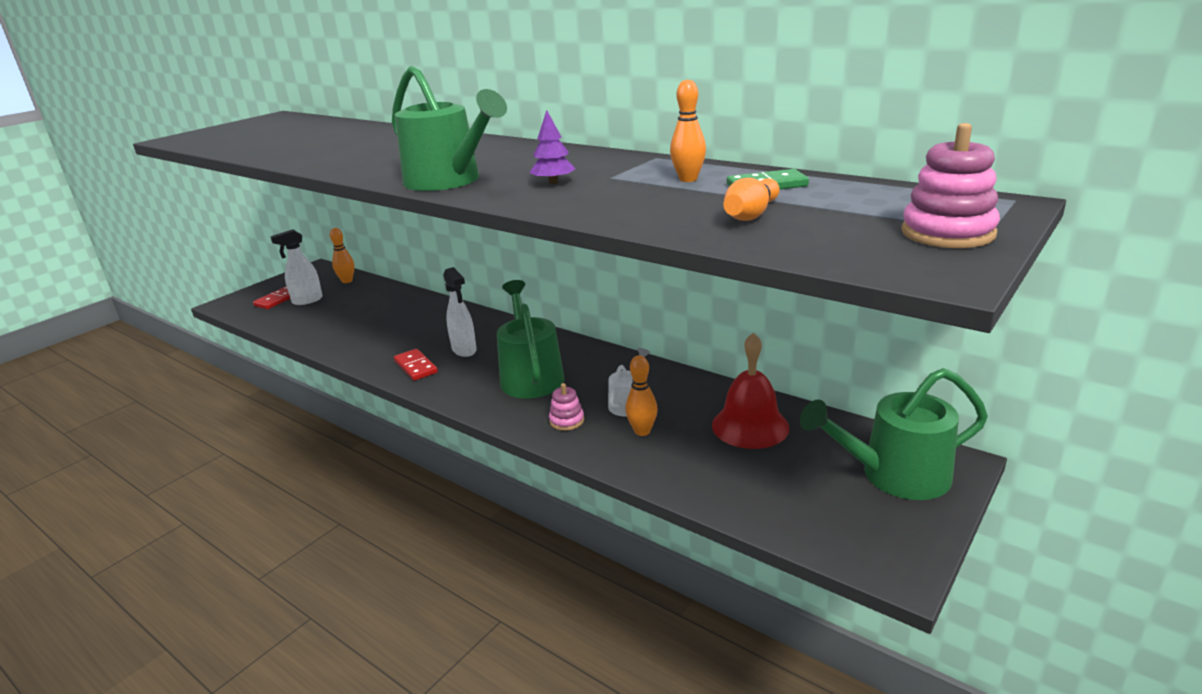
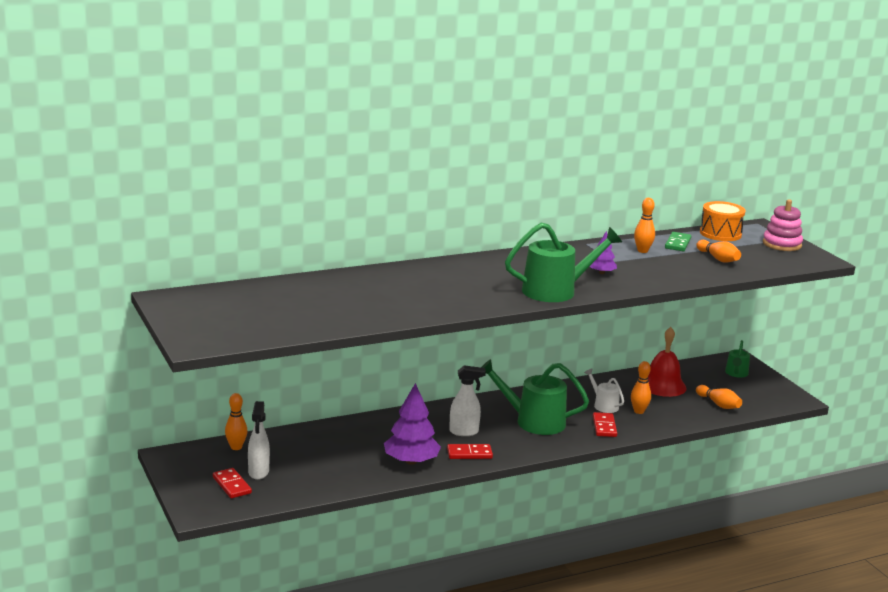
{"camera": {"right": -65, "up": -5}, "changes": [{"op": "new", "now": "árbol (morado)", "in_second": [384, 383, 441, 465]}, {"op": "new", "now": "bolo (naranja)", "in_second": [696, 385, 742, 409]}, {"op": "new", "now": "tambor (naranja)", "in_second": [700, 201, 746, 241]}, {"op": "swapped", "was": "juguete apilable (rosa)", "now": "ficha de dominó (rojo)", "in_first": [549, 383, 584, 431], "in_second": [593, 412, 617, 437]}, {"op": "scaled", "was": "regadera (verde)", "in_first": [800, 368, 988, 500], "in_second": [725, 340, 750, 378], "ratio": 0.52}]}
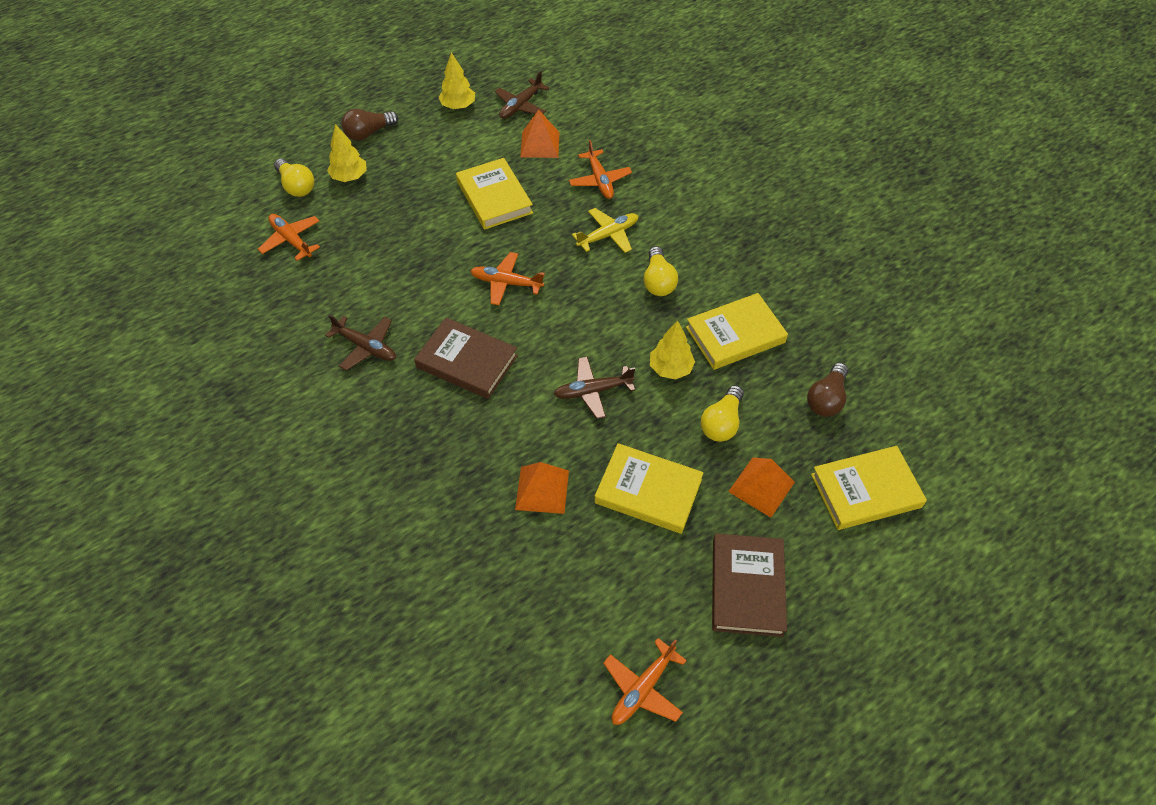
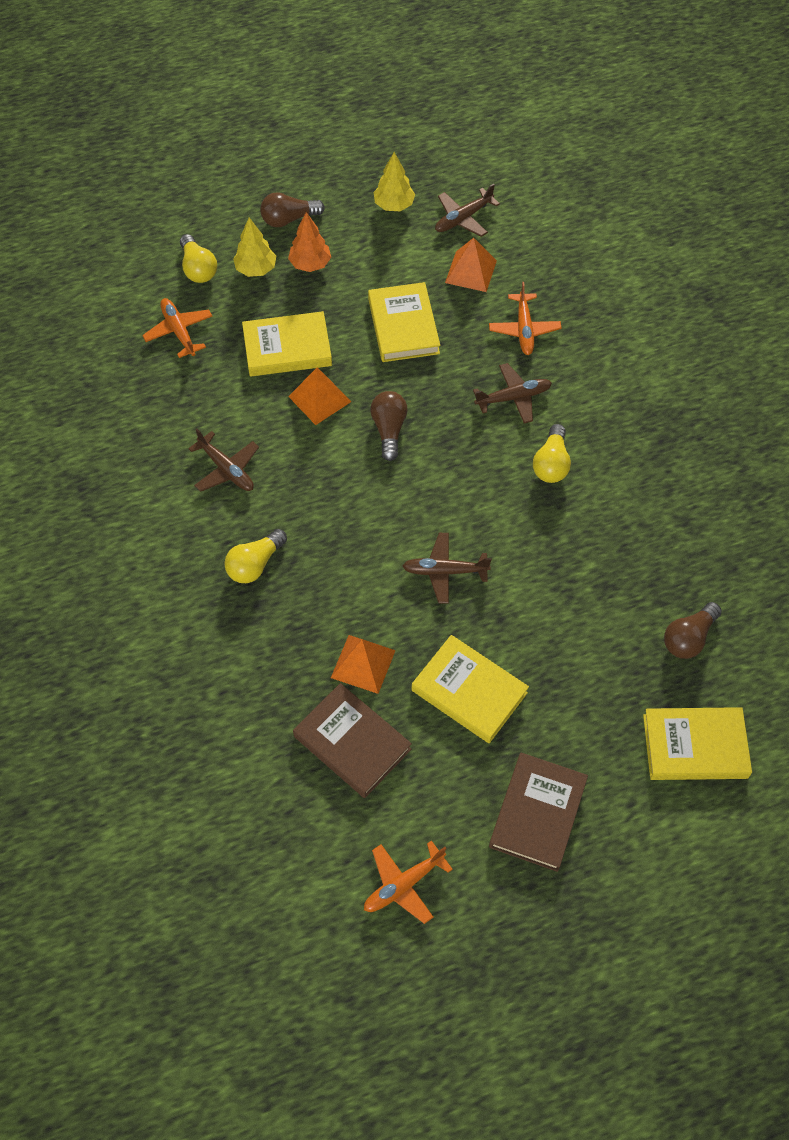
{"camera": {"right": 15, "up": 5}, "changes": [{"op": "gone", "was": "árbol (amarillo)", "in_first": [650, 320, 695, 380]}, {"op": "new", "now": "árbol (naranja)", "in_second": [288, 212, 331, 272]}, {"op": "shifted", "was": "libro (marrón)", "in_first": [414, 318, 518, 399], "in_second": [293, 683, 412, 798]}, {"op": "shifted", "was": "libro (amarillo)", "in_first": [686, 293, 788, 370], "in_second": [242, 311, 332, 377]}, {"op": "shifted", "was": "bombilla (amarillo)", "in_first": [701, 385, 744, 442], "in_second": [224, 529, 287, 583]}, {"op": "shifted", "was": "pirámide (naranja)", "in_first": [728, 457, 795, 517], "in_second": [288, 368, 351, 425]}, {"op": "swapped", "was": "avión (naranja)", "now": "bombilla (marrón)", "in_first": [470, 252, 545, 305], "in_second": [370, 391, 408, 461]}, {"op": "repainted", "was": "avión (amarillo)", "now": "avión (marrón)", "in_first": [572, 208, 638, 253], "in_second": [473, 363, 552, 423]}]}
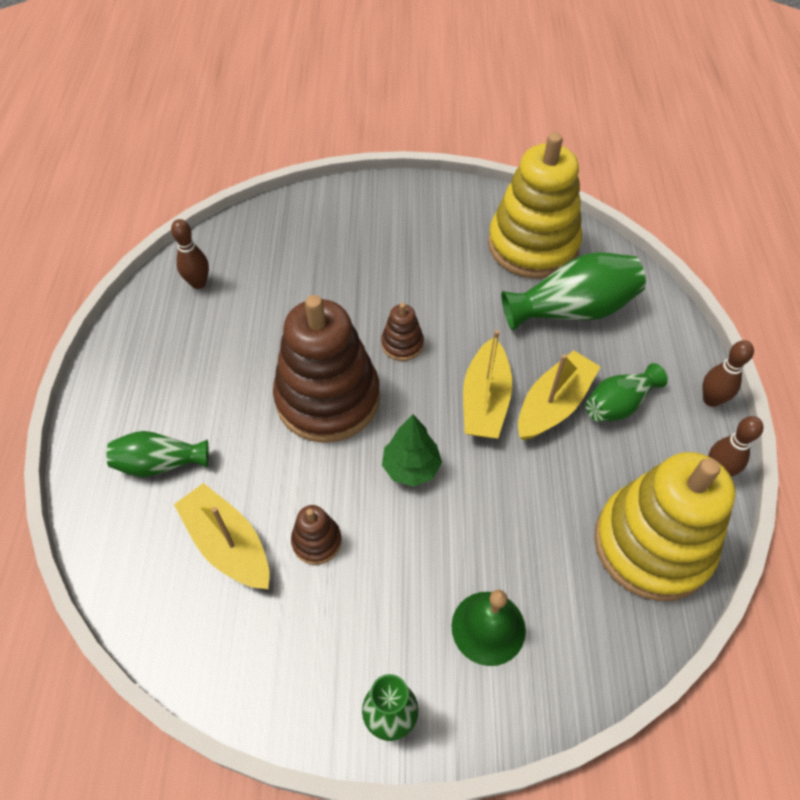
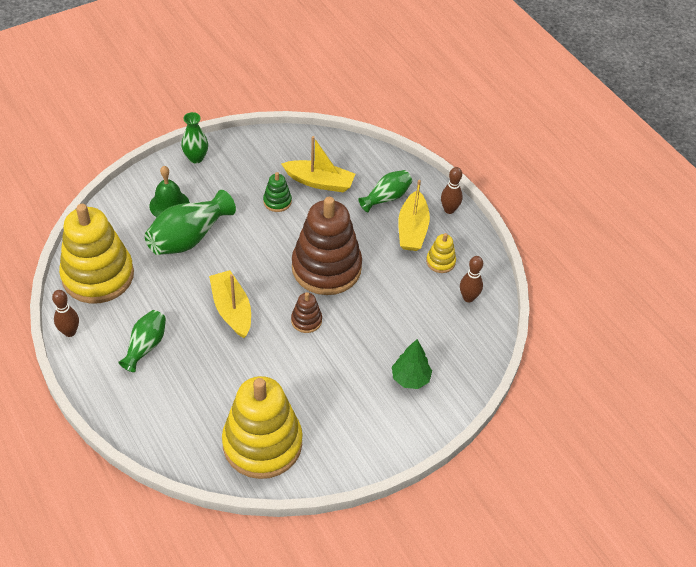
{"camera": {"right": 145, "up": -5}, "changes": [{"op": "new", "now": "juguete apilable (amarillo)", "in_second": [426, 233, 456, 273]}, {"op": "shifted", "was": "árbol (verde)", "in_first": [382, 414, 442, 487], "in_second": [392, 339, 432, 389]}, {"op": "shifted", "was": "florero (verde)", "in_first": [501, 252, 646, 331], "in_second": [145, 190, 236, 255]}, {"op": "shifted", "was": "barco (amarillo)", "in_first": [518, 350, 601, 440], "in_second": [398, 180, 430, 251]}, {"op": "shifted", "was": "bolo (marrón)", "in_first": [703, 340, 754, 407], "in_second": [441, 167, 463, 214]}, {"op": "repainted", "was": "juguete apilable (marrón)", "now": "juguete apilable (verde)", "in_first": [291, 505, 342, 565], "in_second": [263, 172, 292, 212]}]}
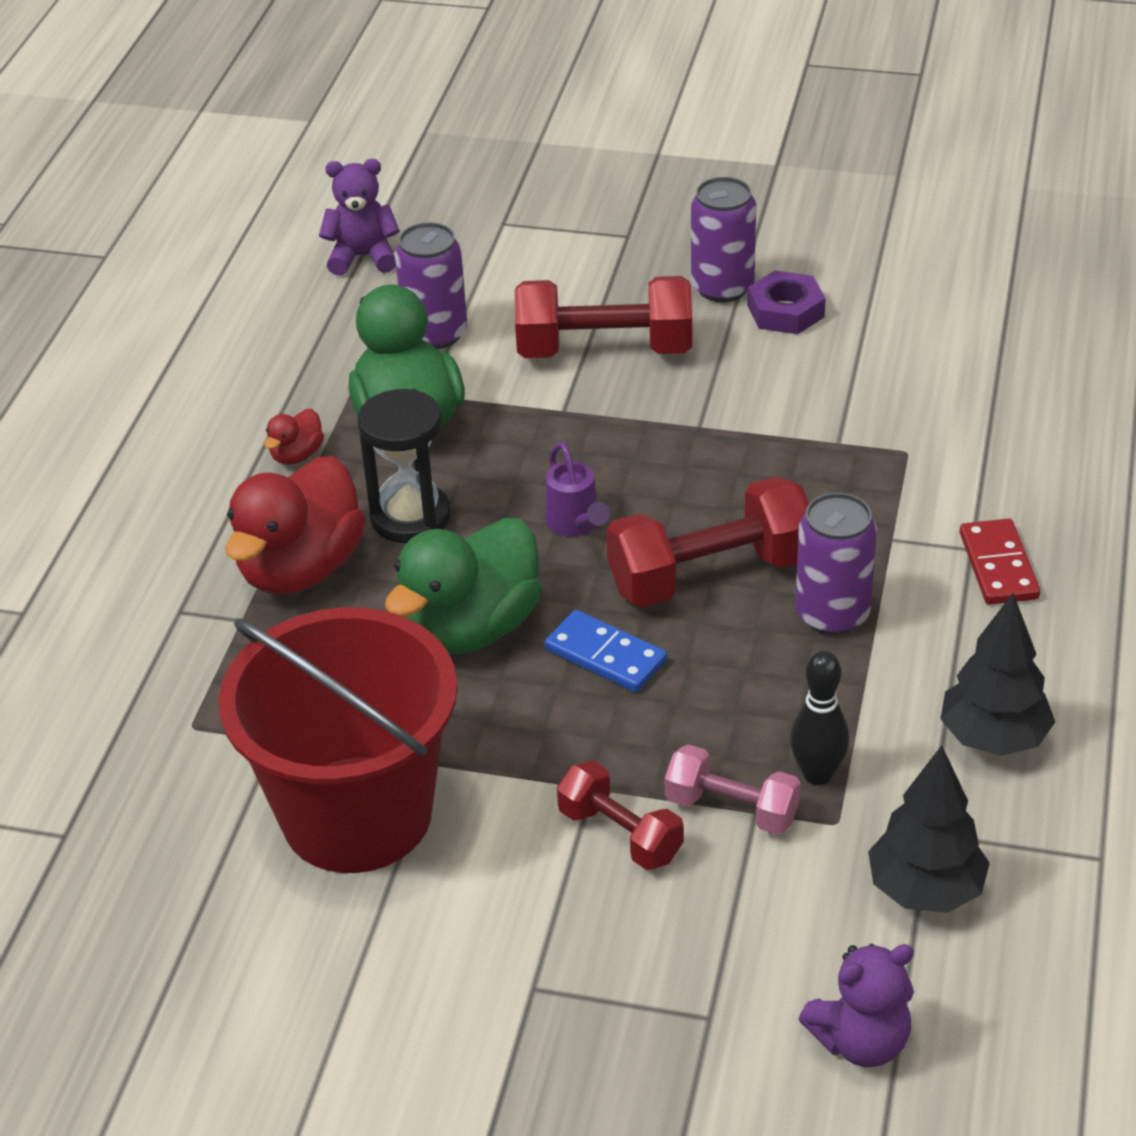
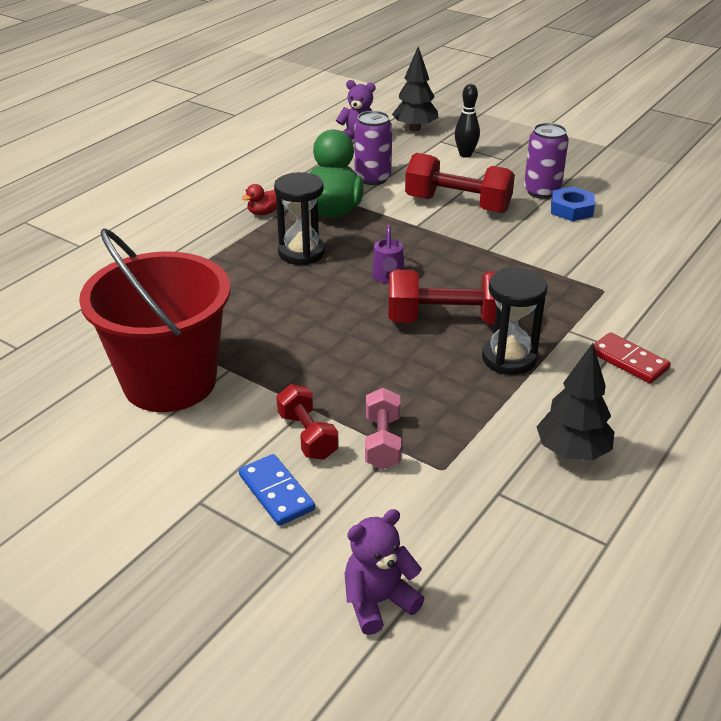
{"camera": {"right": 20, "up": -5}, "changes": [{"op": "gone", "was": "pato (rojo)", "in_first": [225, 456, 366, 595]}, {"op": "gone", "was": "pato (verde)", "in_first": [385, 518, 542, 654]}, {"op": "shifted", "was": "ficha de dominó (azul)", "in_first": [544, 610, 667, 692], "in_second": [239, 454, 315, 526]}, {"op": "shifted", "was": "bolo (negro)", "in_first": [790, 651, 849, 785], "in_second": [455, 84, 480, 158]}, {"op": "shifted", "was": "árbol (negro)", "in_first": [868, 745, 990, 913], "in_second": [392, 47, 439, 131]}, {"op": "swapped", "was": "lata (morado)", "now": "reloj de arena (negro)", "in_first": [795, 493, 877, 635], "in_second": [482, 268, 547, 375]}, {"op": "repainted", "was": "tuerca (morado)", "now": "tuerca (azul)", "in_first": [747, 270, 826, 334], "in_second": [551, 187, 595, 221]}, {"op": "rotated", "was": "mancuerna (rosa)", "in_first": [665, 744, 801, 835], "in_second": [365, 388, 401, 469], "clockwise": 45}, {"op": "rotated", "was": "osito (morado)", "in_first": [799, 944, 914, 1067], "in_second": [344, 509, 424, 635], "clockwise": 150}, {"op": "rotated", "was": "ficha de dominó (rojo)", "in_first": [960, 518, 1040, 605], "in_second": [593, 332, 671, 383], "clockwise": -60}]}
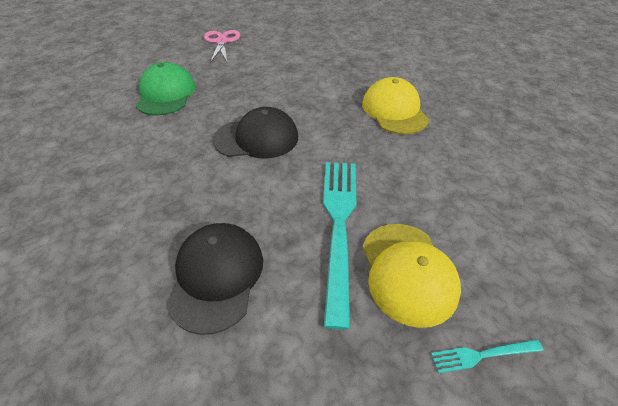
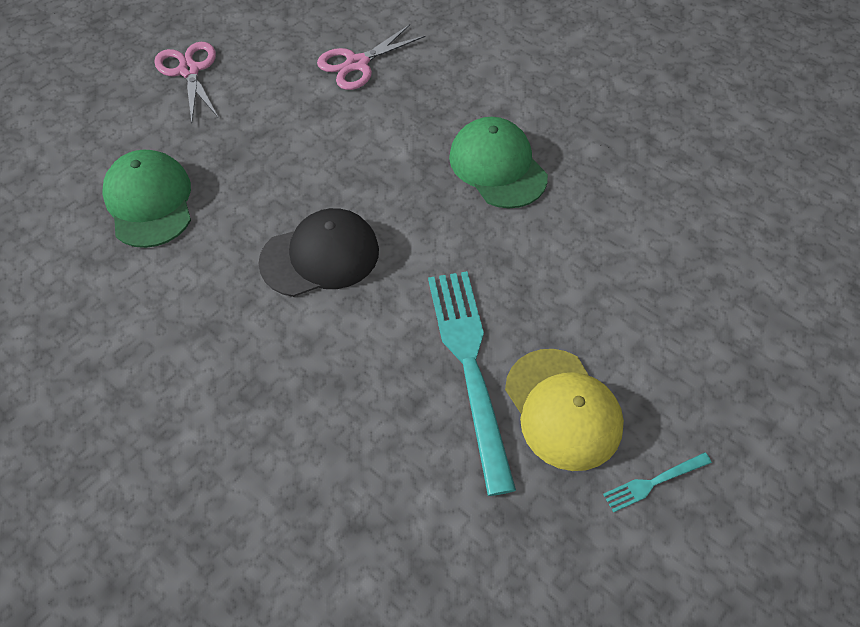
{"camera": {"right": -15, "up": 10}, "changes": [{"op": "gone", "was": "gorra (negro)", "in_first": [167, 223, 263, 335]}, {"op": "new", "now": "tijeras (rosa)", "in_second": [317, 24, 425, 90]}, {"op": "repainted", "was": "gorra (amarillo)", "now": "gorra (verde)", "in_first": [362, 77, 429, 135], "in_second": [449, 117, 548, 208]}]}
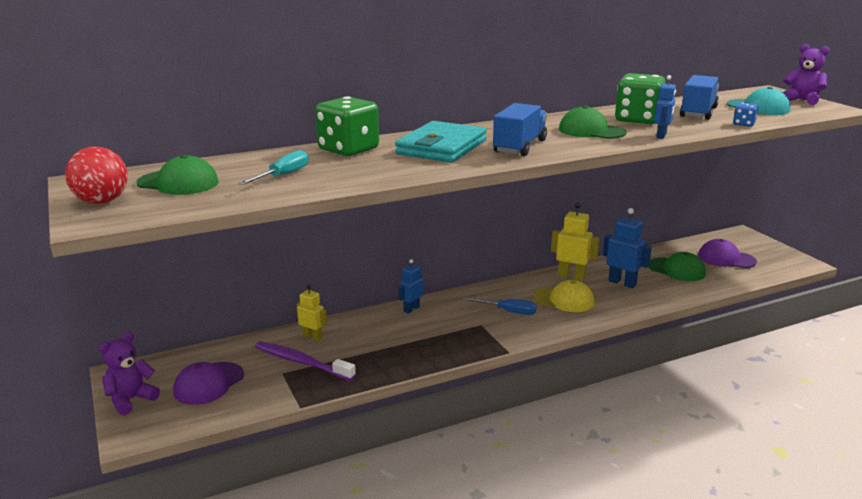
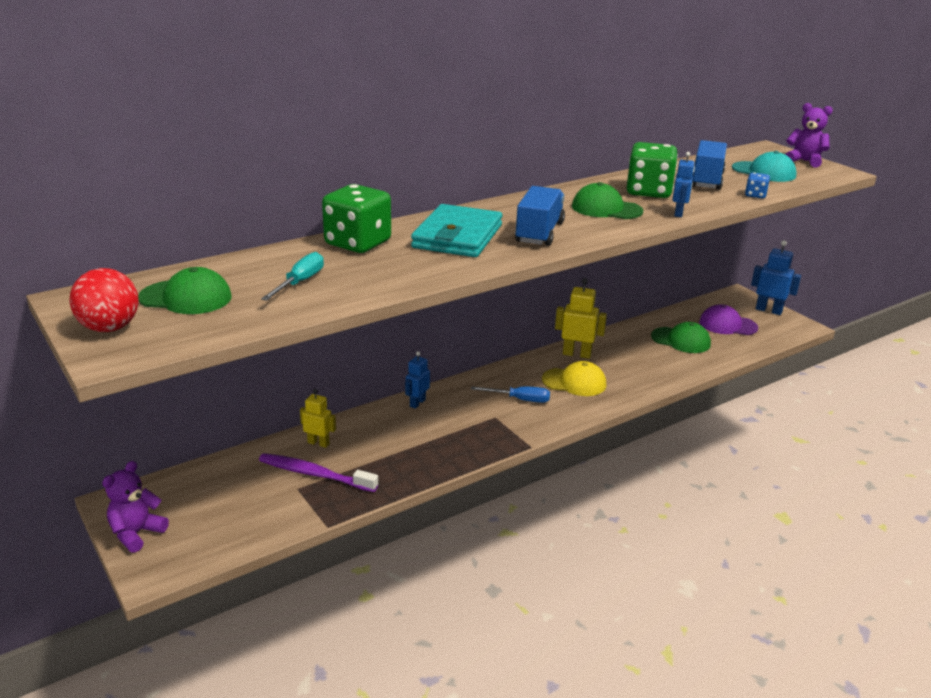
{"camera": {"right": -10, "up": 5}, "changes": [{"op": "gone", "was": "gorra (morado)", "in_first": [173, 362, 244, 405]}, {"op": "shifted", "was": "robot (azul)", "in_first": [603, 208, 652, 288], "in_second": [751, 240, 801, 315]}]}
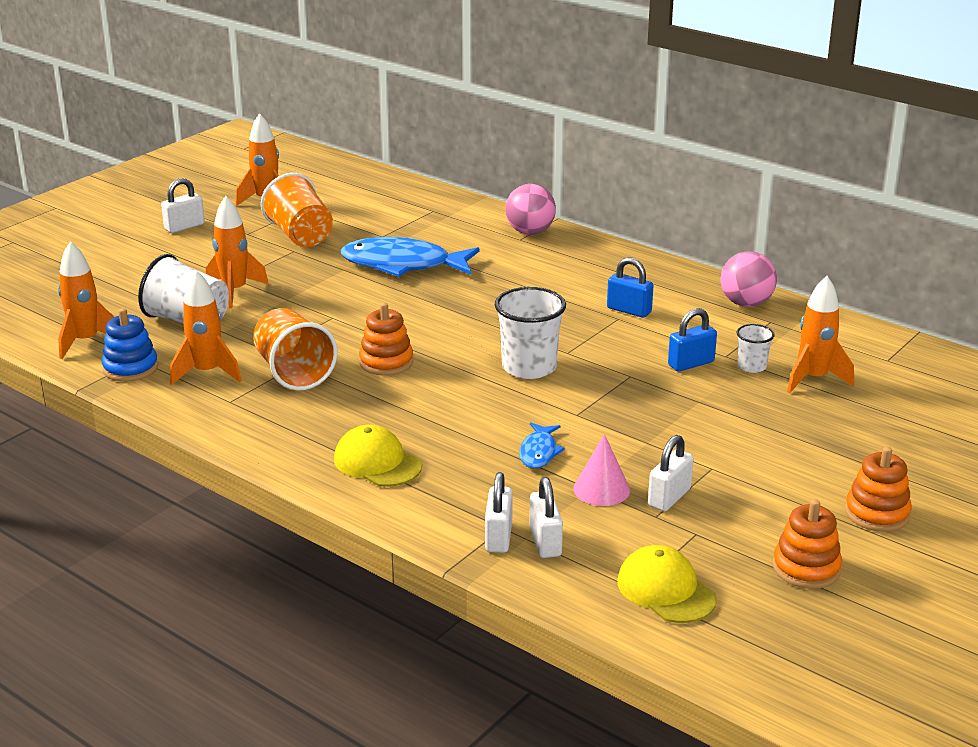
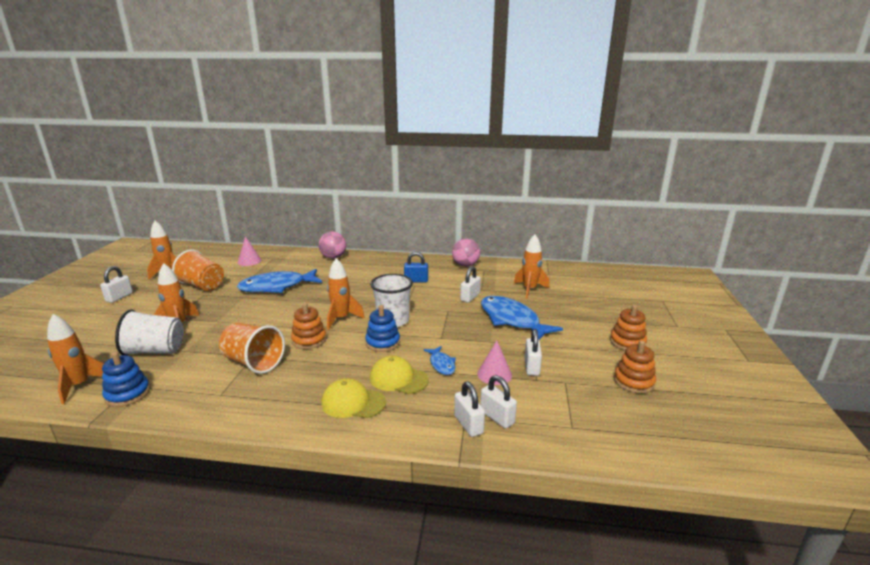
{"camera": {"right": -30, "up": -5}, "changes": [{"op": "gone", "was": "vaso (blanco)", "in_first": [737, 324, 774, 373]}, {"op": "new", "now": "cono (rosa)", "in_second": [238, 236, 262, 266]}, {"op": "new", "now": "juguete apilable (azul)", "in_second": [365, 305, 400, 352]}, {"op": "new", "now": "pez (azul)", "in_second": [481, 296, 563, 340]}, {"op": "shifted", "was": "cohete (naranja)", "in_first": [170, 270, 242, 385], "in_second": [327, 258, 365, 330]}, {"op": "shifted", "was": "gorra (amarillo)", "in_first": [617, 545, 717, 623], "in_second": [370, 356, 429, 394]}, {"op": "repainted", "was": "candado (azul)", "now": "candado (blanco)", "in_first": [668, 308, 717, 371], "in_second": [460, 266, 481, 303]}]}
